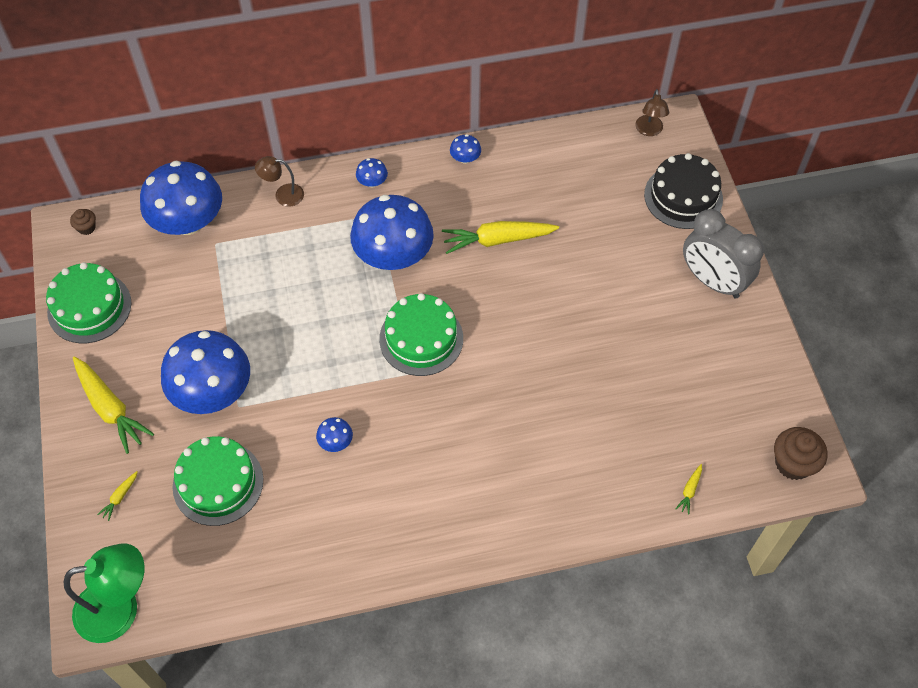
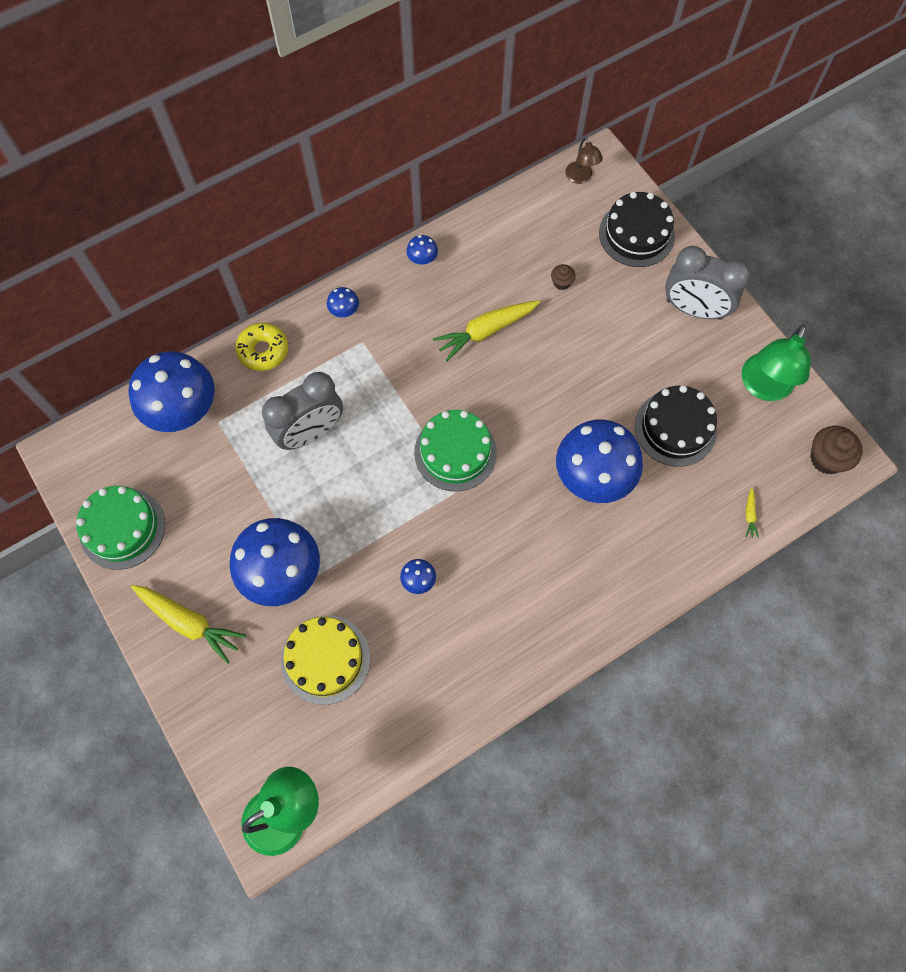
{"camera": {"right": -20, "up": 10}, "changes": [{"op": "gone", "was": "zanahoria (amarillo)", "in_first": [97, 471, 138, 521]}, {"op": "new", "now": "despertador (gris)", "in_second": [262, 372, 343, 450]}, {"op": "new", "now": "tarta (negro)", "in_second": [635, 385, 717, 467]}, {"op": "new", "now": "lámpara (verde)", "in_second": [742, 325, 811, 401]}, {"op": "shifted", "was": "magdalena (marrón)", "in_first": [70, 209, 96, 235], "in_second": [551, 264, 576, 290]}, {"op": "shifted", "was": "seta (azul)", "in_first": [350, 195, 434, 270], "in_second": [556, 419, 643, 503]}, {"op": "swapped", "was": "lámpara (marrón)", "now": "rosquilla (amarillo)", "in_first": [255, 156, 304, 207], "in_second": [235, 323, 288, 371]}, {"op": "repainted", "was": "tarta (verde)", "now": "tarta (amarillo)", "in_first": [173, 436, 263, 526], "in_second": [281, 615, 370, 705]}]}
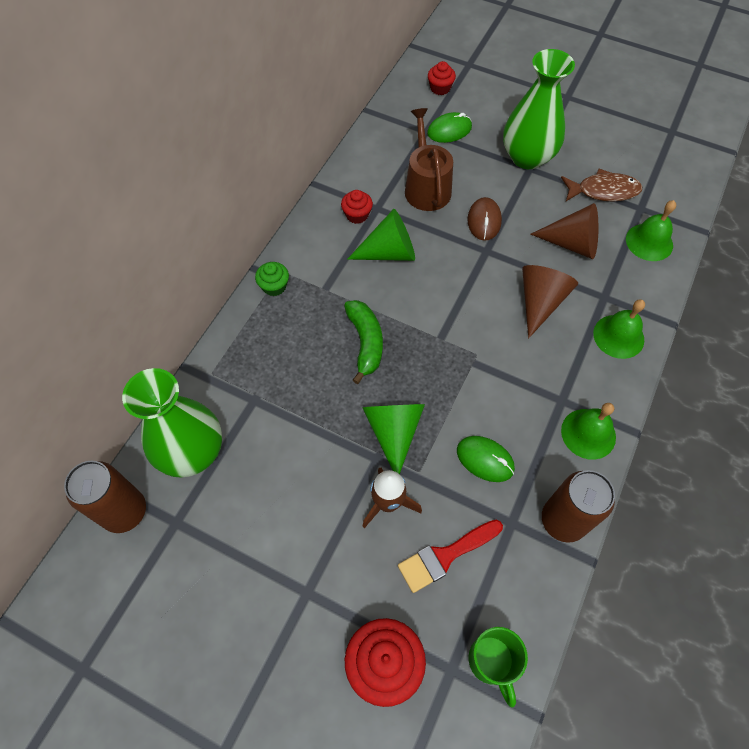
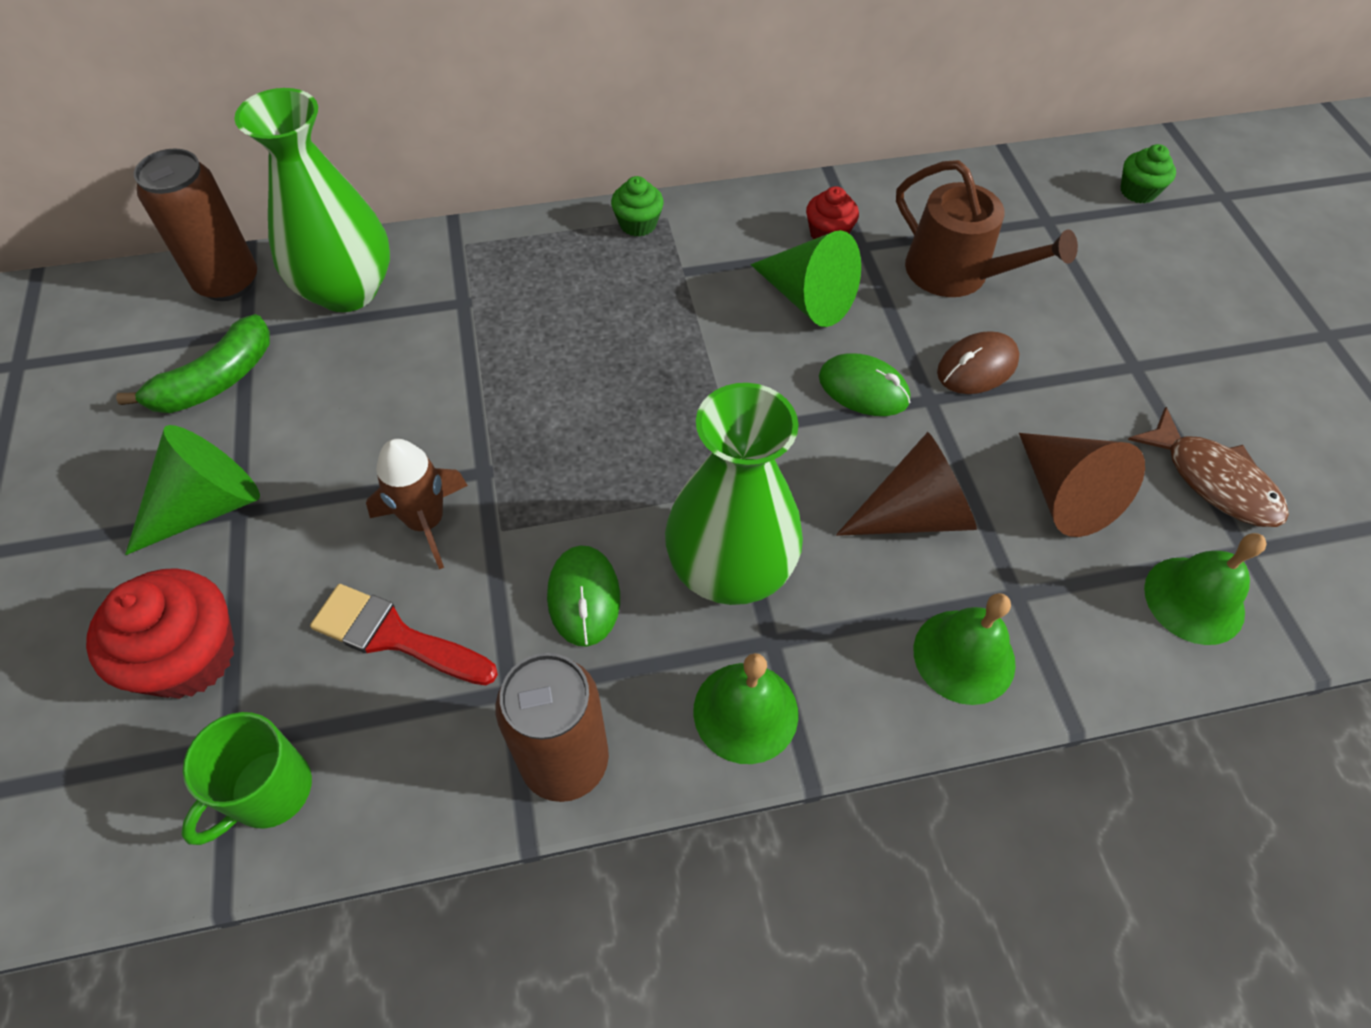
{"camera": {"right": 50, "up": -5}, "changes": [{"op": "shifted", "was": "plátano (verde)", "in_first": [344, 300, 383, 384], "in_second": [116, 314, 270, 413]}, {"op": "shifted", "was": "cono (verde)", "in_first": [362, 404, 425, 474], "in_second": [125, 425, 260, 555]}, {"op": "shifted", "was": "ratón (verde)", "in_first": [427, 112, 472, 143], "in_second": [819, 353, 910, 416]}, {"op": "shifted", "was": "florero (verde)", "in_first": [503, 49, 575, 169], "in_second": [665, 383, 803, 605]}, {"op": "repainted", "was": "magdalena (rojo)", "now": "magdalena (verde)", "in_first": [428, 61, 456, 95], "in_second": [1121, 144, 1176, 203]}, {"op": "rotated", "was": "regadera (marrón)", "in_first": [405, 108, 453, 211], "in_second": [896, 160, 1078, 297], "clockwise": 90}]}
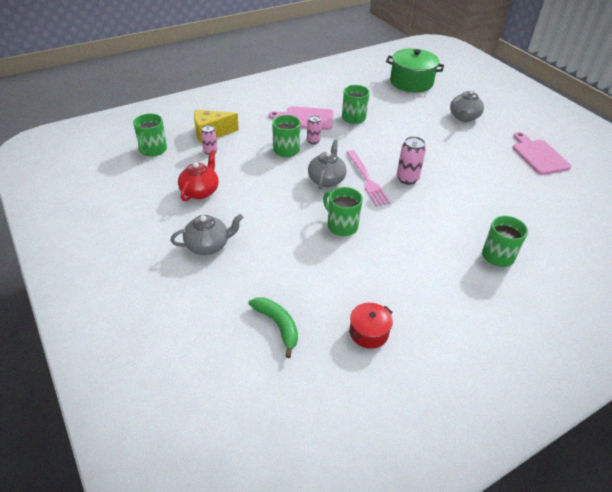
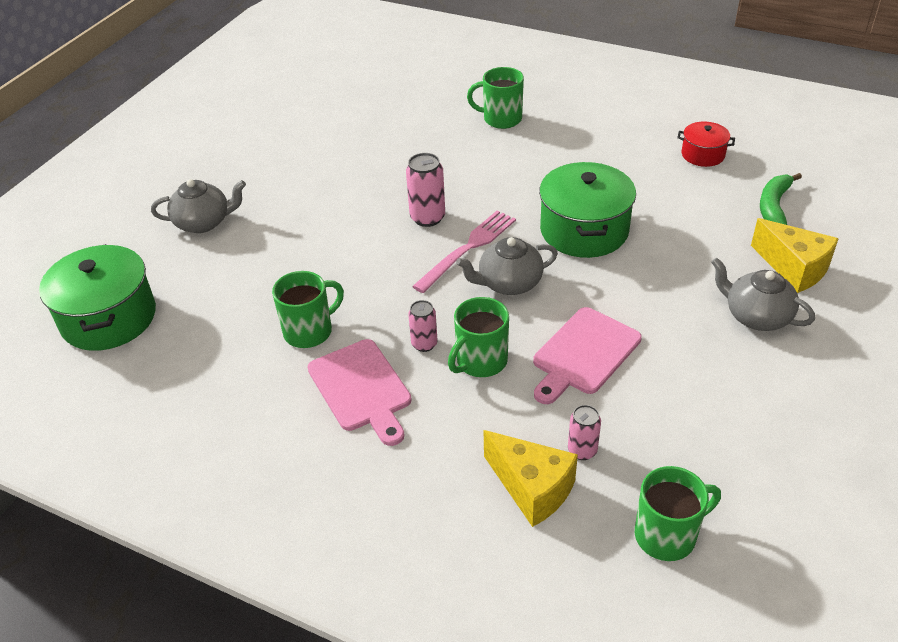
{"camera": {"right": -120, "up": 0}, "changes": [{"op": "gone", "was": "tetera (rojo)", "in_first": [178, 150, 219, 201]}, {"op": "new", "now": "queso (amarillo)", "in_second": [751, 218, 839, 293]}, {"op": "shifted", "was": "tabla de cortar (rosa)", "in_first": [513, 132, 572, 175], "in_second": [533, 307, 642, 404]}, {"op": "swapped", "was": "taza (verde)", "now": "olla (verde)", "in_first": [323, 187, 363, 236], "in_second": [539, 162, 636, 258]}]}
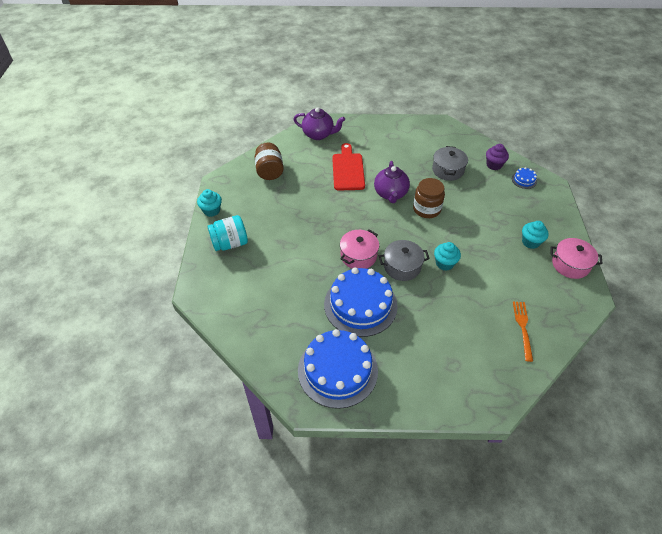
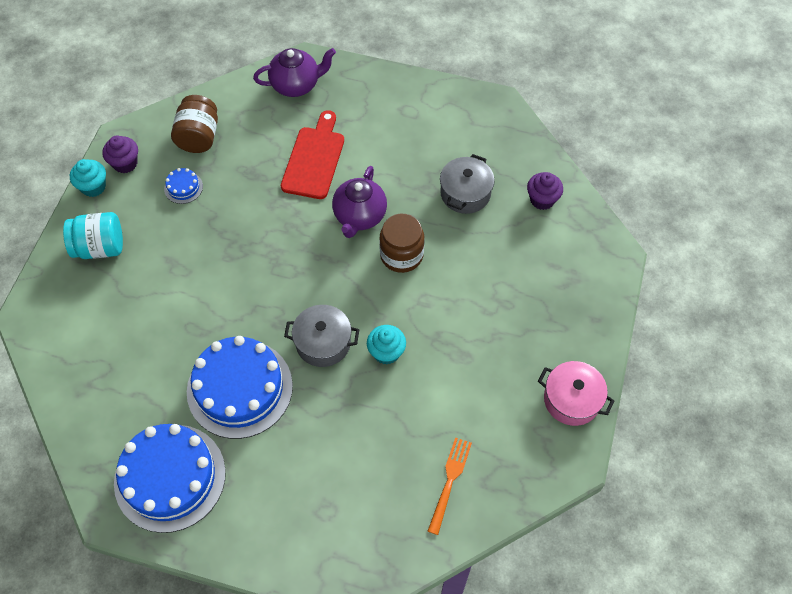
{"camera": {"right": 15, "up": 10}, "changes": [{"op": "gone", "was": "olla (rosa)", "in_first": [340, 230, 379, 269]}, {"op": "gone", "was": "magdalena (turquesa)", "in_first": [522, 221, 549, 249]}, {"op": "new", "now": "magdalena (morado)", "in_second": [102, 136, 138, 173]}, {"op": "shifted", "was": "tarta (azul)", "in_first": [512, 167, 537, 189], "in_second": [164, 168, 203, 204]}, {"op": "rotated", "was": "tetera (morado)", "in_first": [293, 107, 345, 140], "in_second": [253, 48, 336, 97], "clockwise": -45}]}
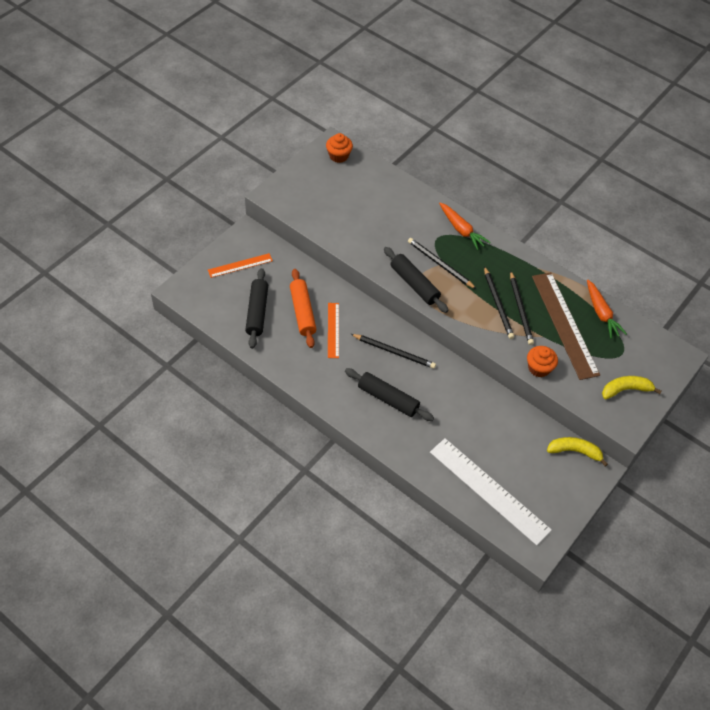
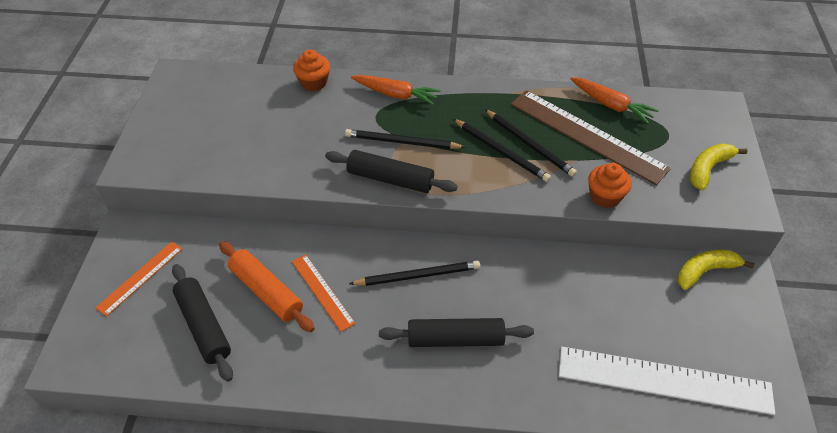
{"camera": {"right": -30, "up": -5}, "changes": [{"op": "shifted", "was": "magdalena (naranja)", "in_first": [326, 133, 353, 163], "in_second": [293, 50, 330, 91]}]}
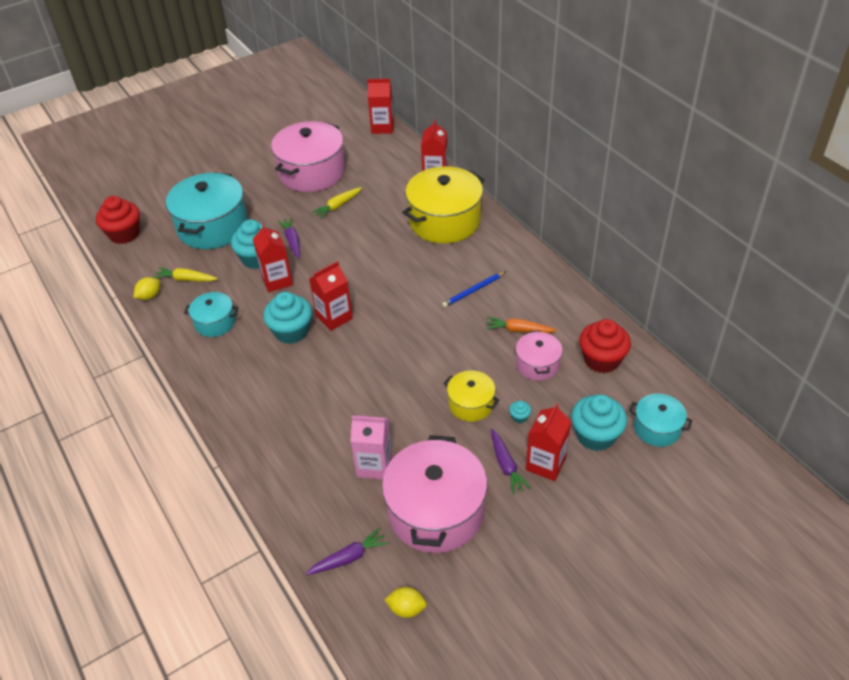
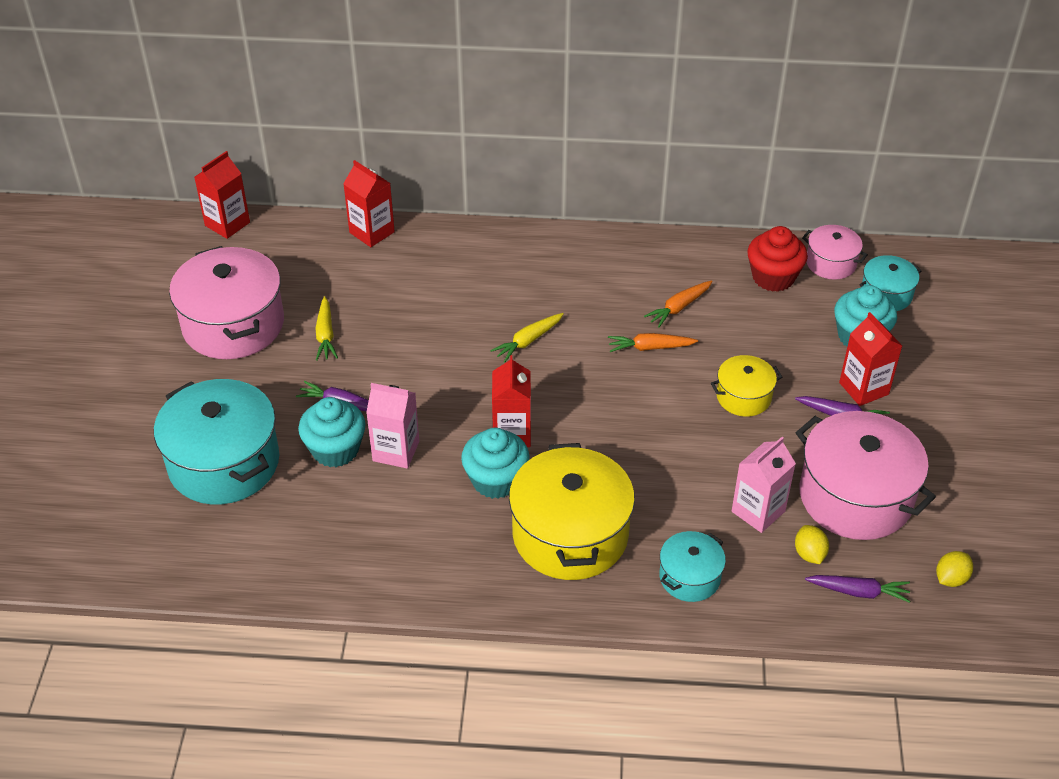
{"camera": {"right": -55, "up": 0}, "changes": [{"op": "gone", "was": "magdalena (rojo)", "in_first": [96, 196, 140, 244]}, {"op": "gone", "was": "lápiz (azul)", "in_first": [442, 271, 506, 307]}, {"op": "gone", "was": "magdalena (turquesa)", "in_first": [509, 401, 531, 423]}, {"op": "new", "now": "zanahoria (naranja)", "in_second": [608, 333, 698, 352]}, {"op": "shifted", "was": "limón (amarillo)", "in_first": [134, 277, 160, 300], "in_second": [795, 525, 829, 564]}, {"op": "shifted", "was": "zanahoria (amarillo)", "in_first": [153, 267, 218, 281], "in_second": [490, 313, 564, 362]}, {"op": "shifted", "was": "olla (turquesa)", "in_first": [184, 292, 239, 337], "in_second": [659, 531, 726, 602]}, {"op": "shifted", "was": "olla (amarillo)", "in_first": [402, 166, 485, 243], "in_second": [509, 443, 635, 580]}, {"op": "shifted", "was": "olla (rosa)", "in_first": [516, 330, 563, 381], "in_second": [802, 225, 868, 280]}, {"op": "repainted", "was": "cartón de leche (rojo)", "now": "cartón de leche (rosa)", "in_first": [253, 223, 293, 292], "in_second": [366, 383, 419, 469]}, {"op": "rotated", "was": "zanahoria (morado)", "in_first": [306, 528, 389, 575], "in_second": [805, 575, 910, 603], "clockwise": 90}]}
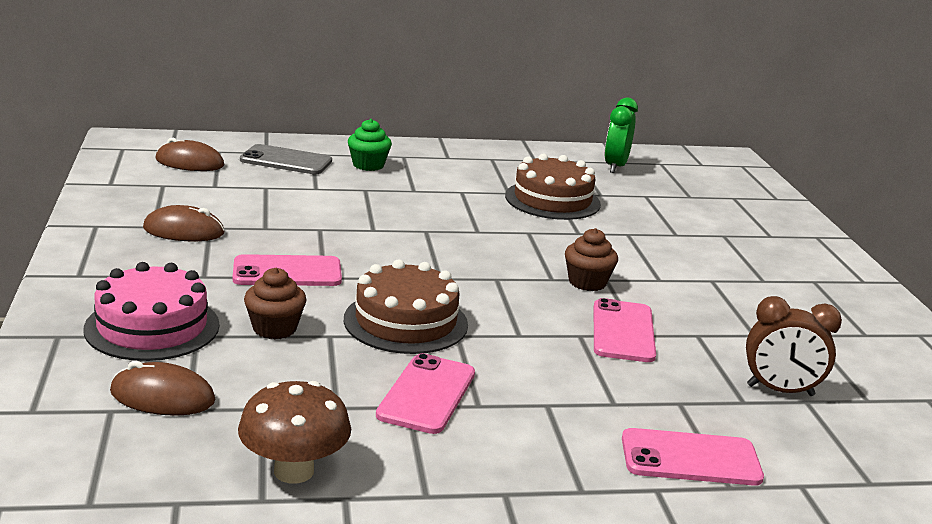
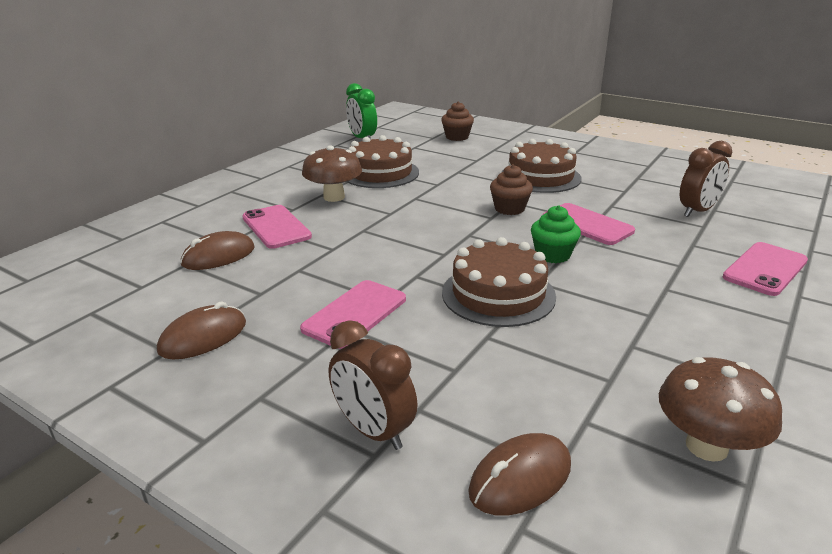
{"camera": {"right": -45, "up": 5}, "changes": [{"op": "gone", "was": "móvil (gris)", "in_first": [240, 144, 332, 174]}, {"op": "new", "now": "seta (marrón)", "in_second": [302, 145, 362, 202]}, {"op": "new", "now": "tarta (marrón)", "in_second": [501, 139, 582, 193]}, {"op": "shifted", "was": "ratón (marrón)", "in_first": [155, 138, 224, 171], "in_second": [180, 231, 255, 270]}, {"op": "shifted", "was": "magdalena (marrón)", "in_first": [244, 268, 306, 339], "in_second": [441, 102, 474, 141]}, {"op": "shifted", "was": "magdalena (verde)", "in_first": [348, 119, 392, 171], "in_second": [531, 205, 581, 263]}, {"op": "shifted", "was": "móvil (rosa)", "in_first": [376, 353, 475, 434], "in_second": [242, 205, 312, 249]}, {"op": "swapped", "was": "tarta (rosa)", "now": "despertador (marrón)", "in_first": [84, 262, 219, 361], "in_second": [329, 320, 418, 450]}]}
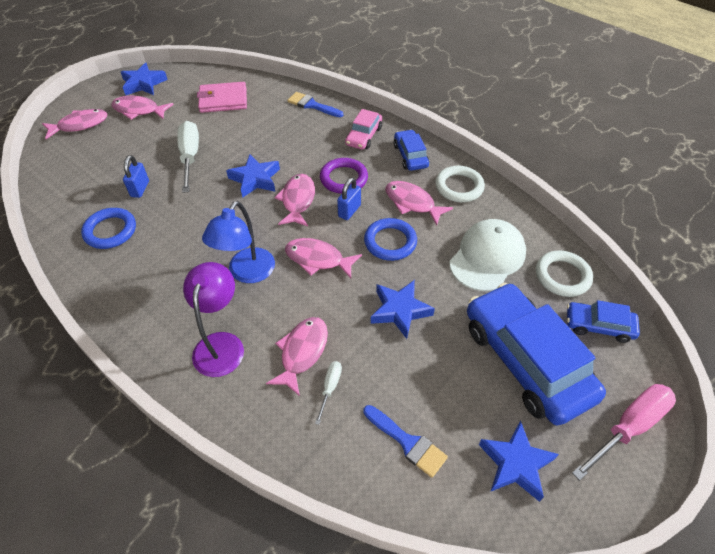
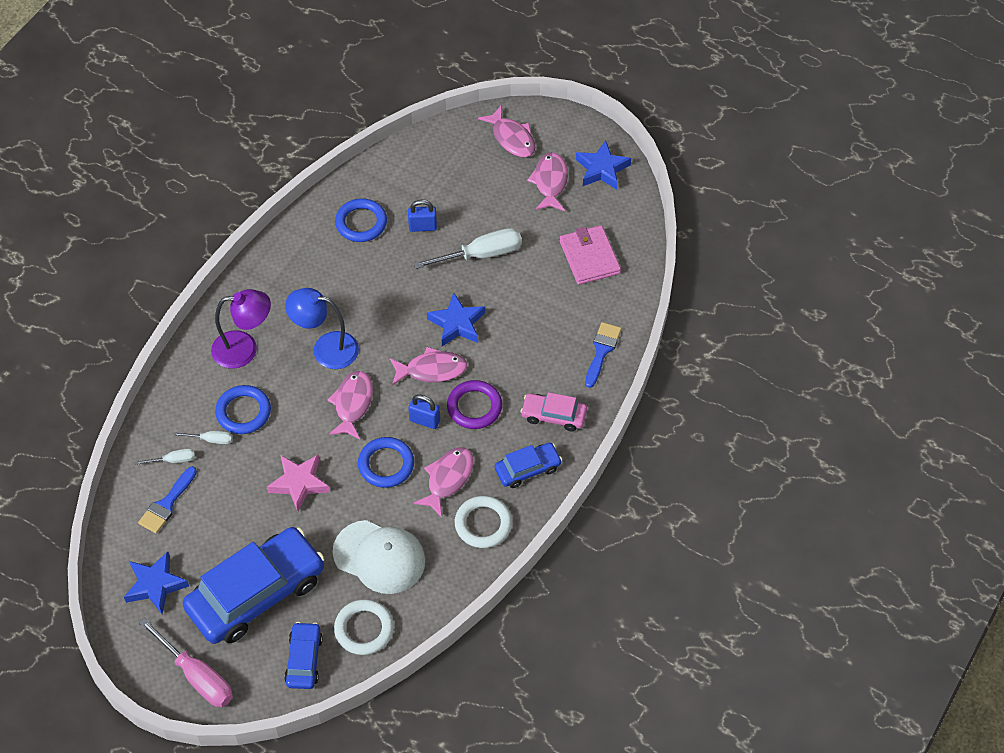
{"camera": {"right": 80, "up": 5}, "changes": [{"op": "new", "now": "destornillador (blanco)", "in_second": [135, 448, 195, 465]}, {"op": "swapped", "was": "pez (rosa)", "now": "anillo (azul)", "in_first": [266, 317, 328, 396], "in_second": [215, 385, 271, 434]}, {"op": "repainted", "was": "estrella (azul)", "now": "estrella (rosa)", "in_first": [371, 280, 435, 339], "in_second": [267, 454, 330, 512]}]}
